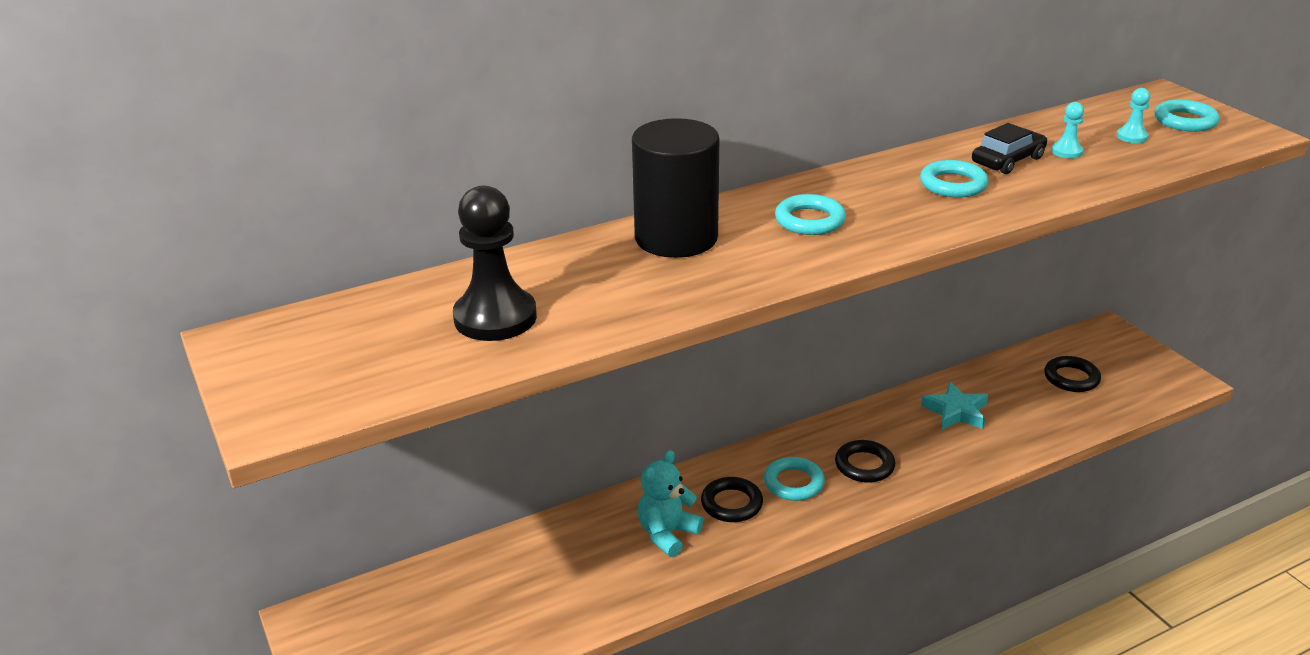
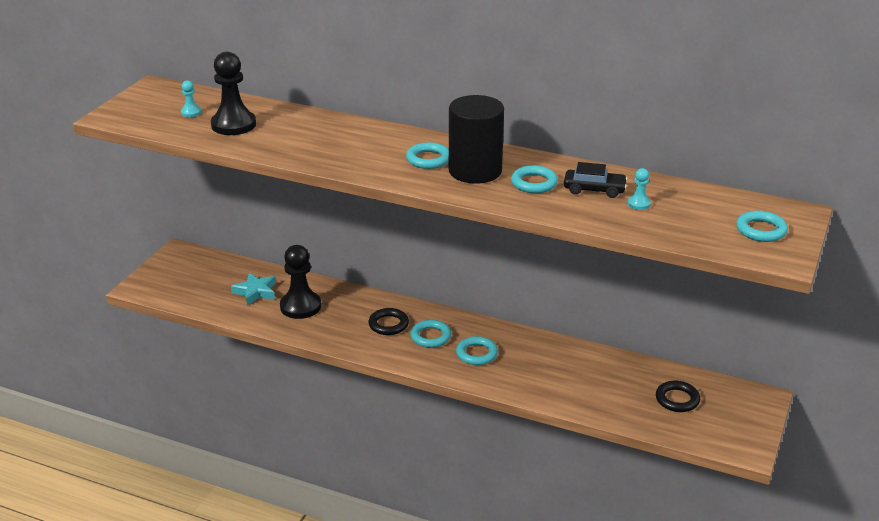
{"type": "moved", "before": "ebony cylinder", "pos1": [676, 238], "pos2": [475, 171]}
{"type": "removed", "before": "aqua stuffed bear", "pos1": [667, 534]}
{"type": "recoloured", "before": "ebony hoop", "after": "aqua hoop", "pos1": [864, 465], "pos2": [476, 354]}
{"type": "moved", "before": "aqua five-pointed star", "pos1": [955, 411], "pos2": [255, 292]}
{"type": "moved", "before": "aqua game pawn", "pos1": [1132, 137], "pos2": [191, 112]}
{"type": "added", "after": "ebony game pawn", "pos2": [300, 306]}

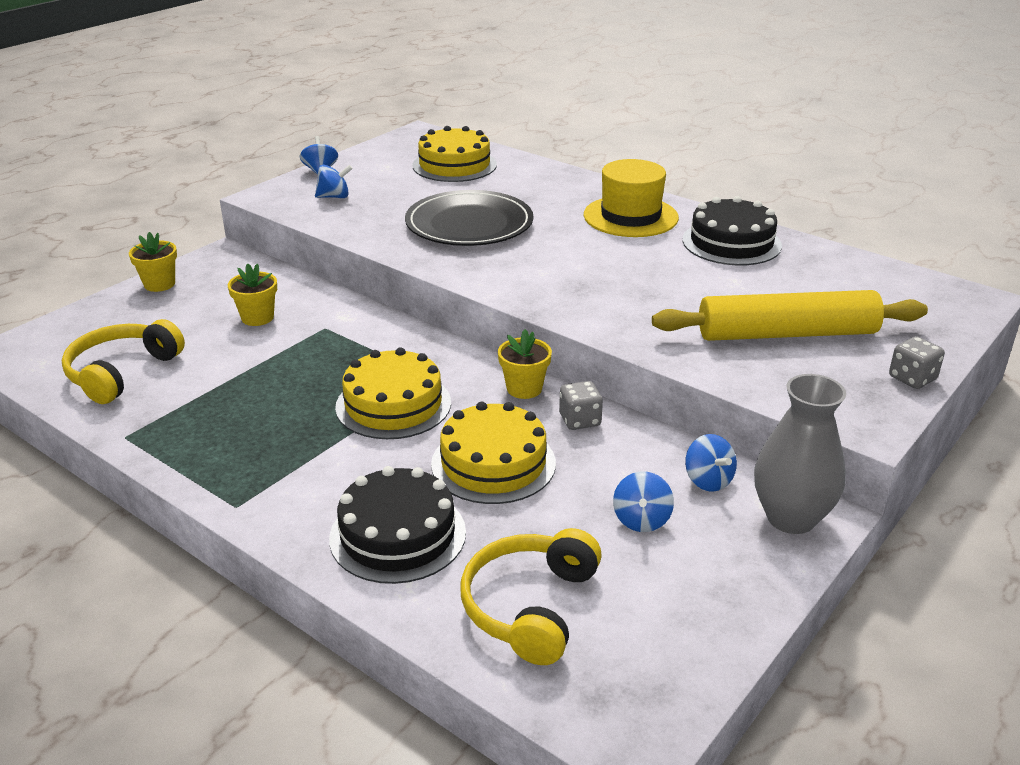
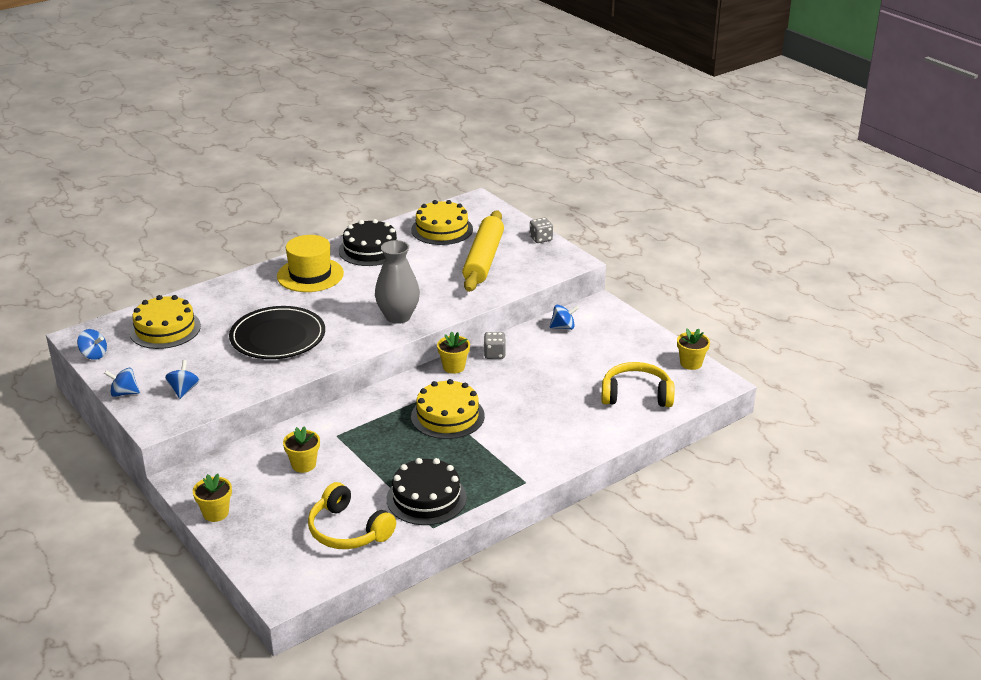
{"type": "moved", "before": "ebony cake", "pos1": [398, 535], "pos2": [426, 498]}
{"type": "moved", "before": "golden cake", "pos1": [493, 463], "pos2": [442, 229]}
{"type": "turned", "before": "golden headphones", "pos1": [530, 606], "pos2": [636, 395], "turn": 150}
{"type": "moved", "before": "blue whirligig", "pos1": [641, 520], "pos2": [94, 355]}
{"type": "moved", "before": "ash-grey vase", "pos1": [791, 518], "pos2": [398, 316]}
{"type": "added", "after": "golden potted plant", "pos2": [691, 363]}

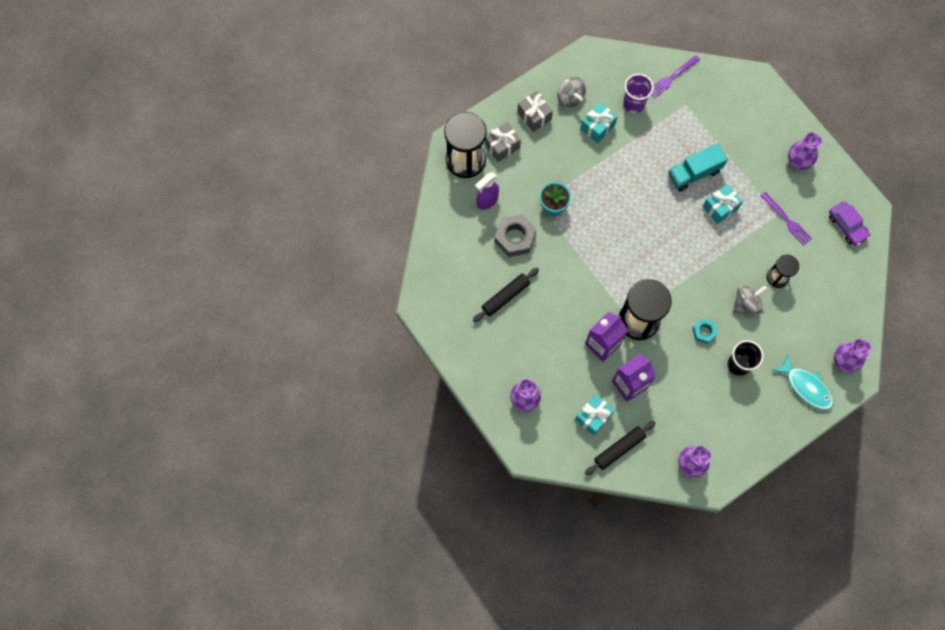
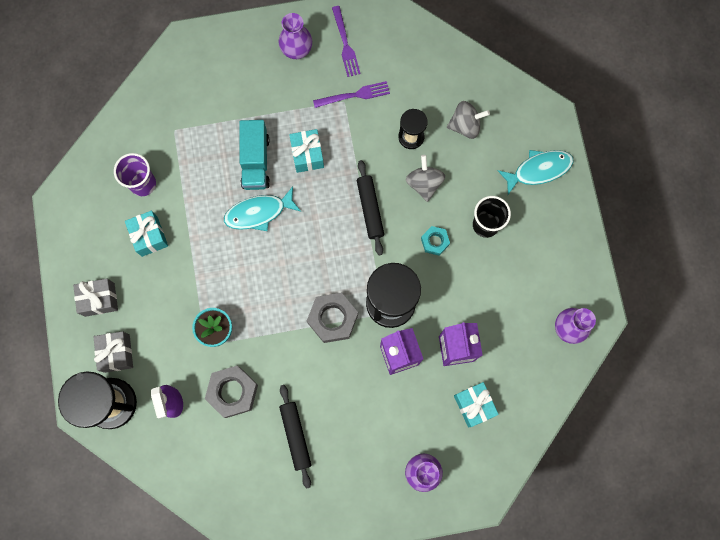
{"type": "moved", "before": "ash-grey whirligig", "pos1": [570, 98], "pos2": [465, 125]}
{"type": "moved", "before": "ebony pastry roller", "pos1": [619, 449], "pos2": [370, 209]}
{"type": "moved", "before": "purple table fork", "pos1": [671, 78], "pos2": [345, 44]}
{"type": "removed", "before": "purple toy car", "pos1": [847, 226]}
{"type": "removed", "before": "purple vase", "pos1": [844, 361]}
{"type": "added", "after": "aqua fish", "pos2": [259, 212]}
{"type": "added", "after": "ash-grey hexagon nut", "pos2": [332, 319]}

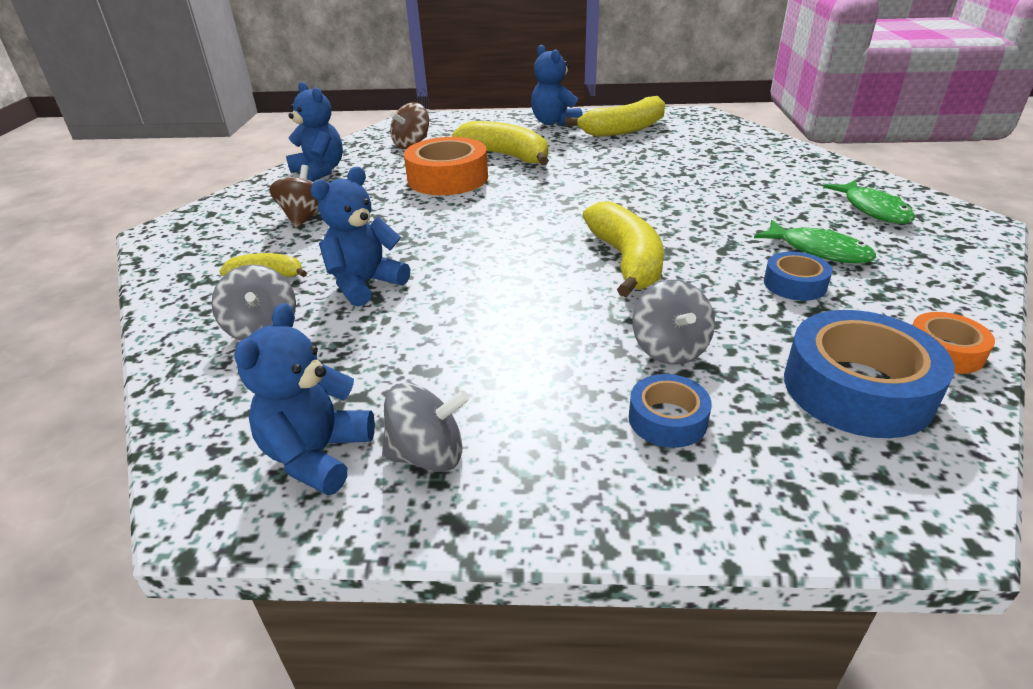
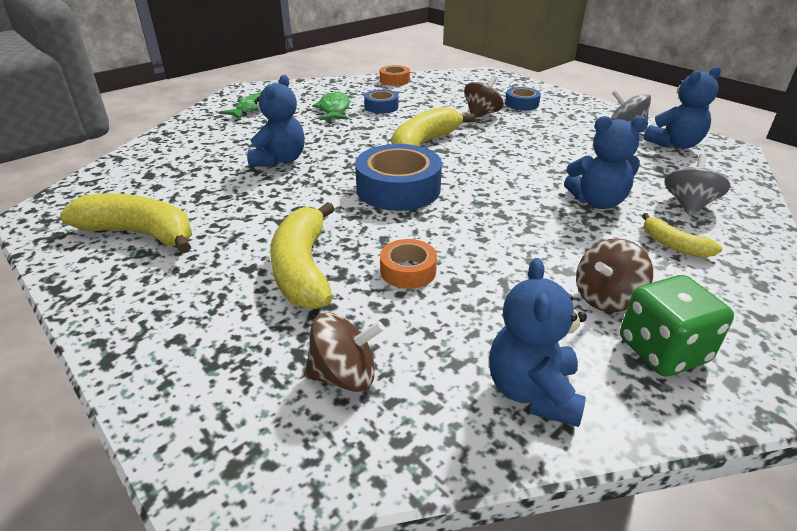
{"type": "resized", "before": "orange-coloured roll of tape", "pos1": [448, 178], "pos2": [408, 271], "scale": 0.54}
{"type": "moved", "before": "blue stuffed bear", "pos1": [554, 122], "pos2": [280, 160]}
{"type": "recoloured", "before": "ash-grey whirligig", "after": "russet whirligig", "pos1": [669, 349], "pos2": [481, 114]}
{"type": "moved", "before": "blue roll of tape", "pos1": [857, 389], "pos2": [398, 189]}
{"type": "added", "after": "leaf-green dice", "pos2": [663, 350]}

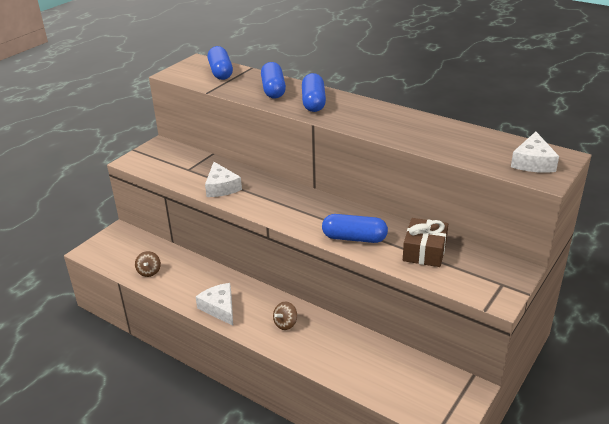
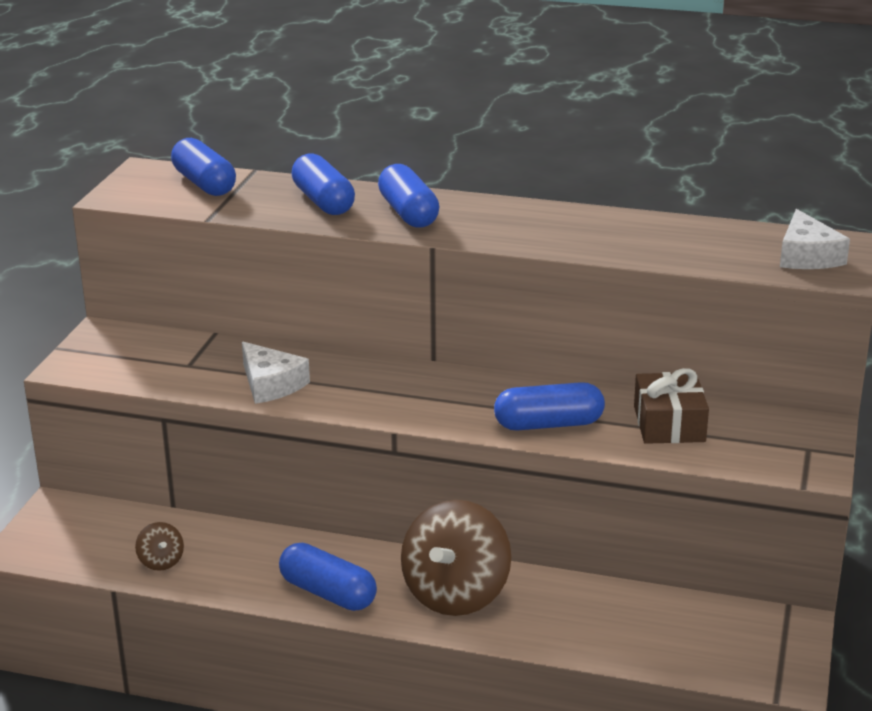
{"type": "replaced", "before": "snow-white cheese wedge", "after": "blue pill", "pos1": [219, 308], "pos2": [328, 593]}
{"type": "resized", "before": "russet whirligig", "pos1": [285, 324], "pos2": [456, 594], "scale": 2.29}

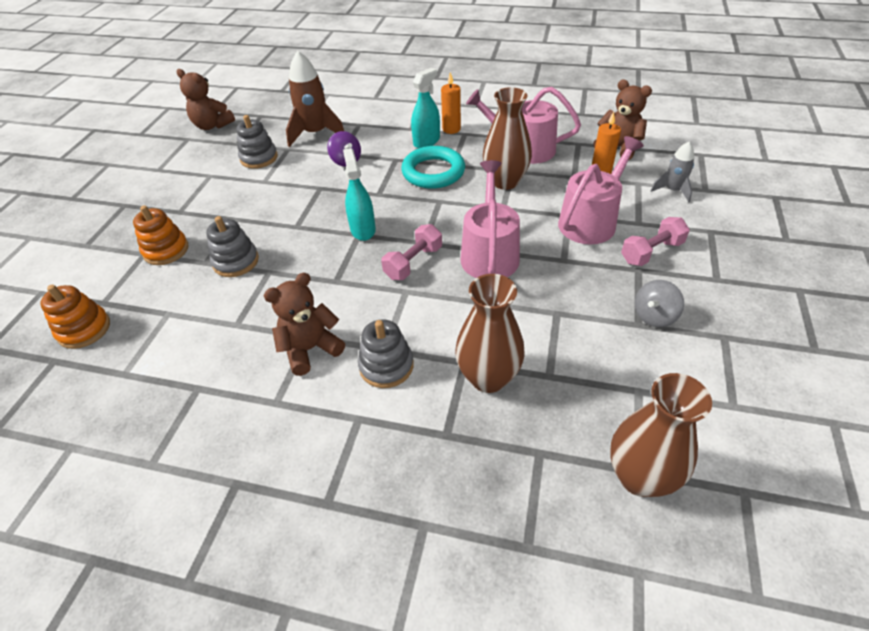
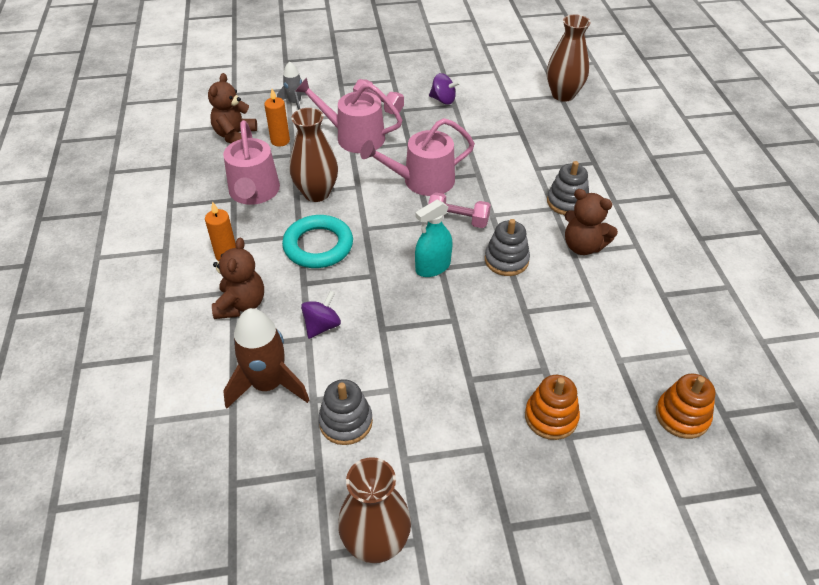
{"type": "moved", "before": "russet stuffed bear", "pos1": [212, 125], "pos2": [241, 304]}
{"type": "moved", "before": "ash-grey stacking rings", "pos1": [236, 261], "pos2": [506, 260]}
{"type": "removed", "before": "aqua spray cleaner", "pos1": [426, 141]}
{"type": "moved", "before": "russet vase", "pos1": [488, 377], "pos2": [376, 543]}
{"type": "recoloured", "before": "ash-grey whirligig", "after": "purple whirligig", "pos1": [654, 316], "pos2": [443, 100]}

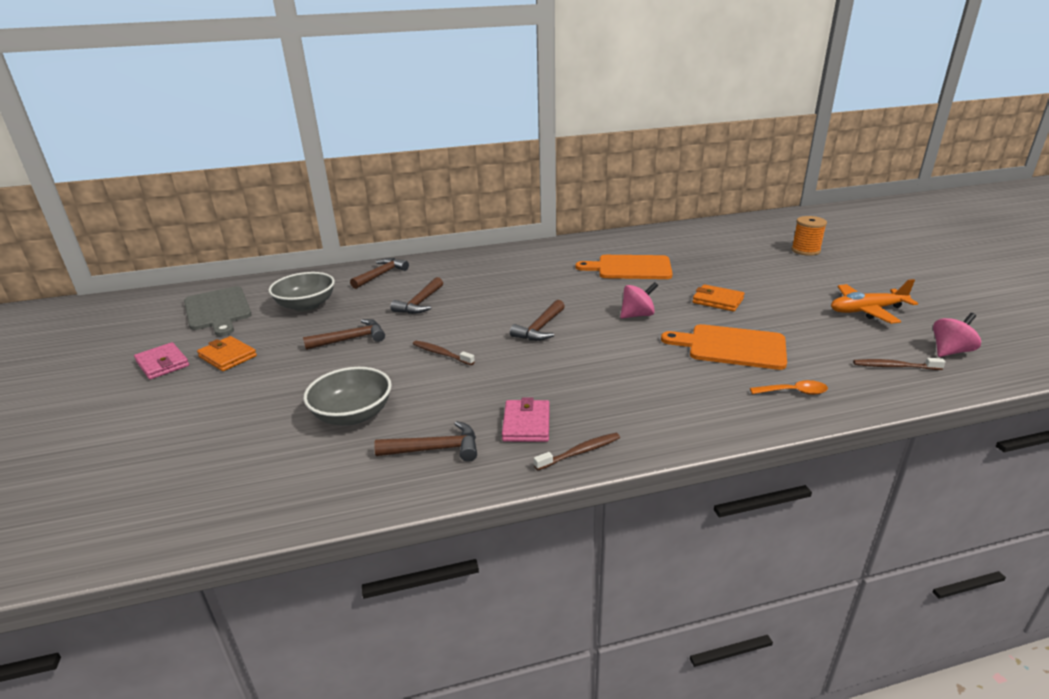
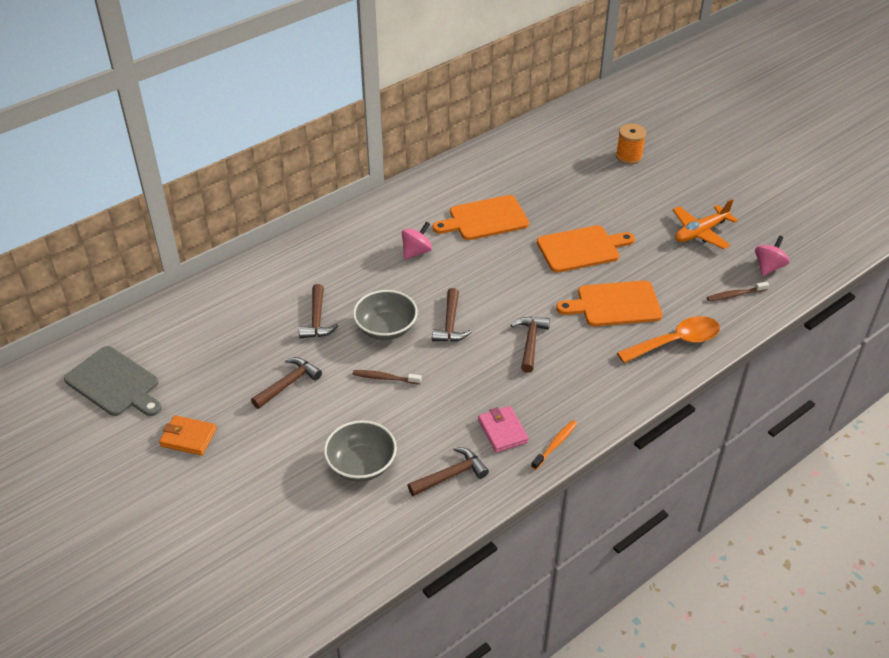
{"type": "removed", "before": "pink card wallet", "pos1": [163, 364]}
{"type": "moved", "before": "ash-grey serving bowl", "pos1": [306, 306], "pos2": [386, 328]}
{"type": "moved", "before": "russet claw hammer", "pos1": [381, 275], "pos2": [530, 342]}
{"type": "recoloured", "before": "russet dental brush", "after": "orange-coloured dental brush", "pos1": [579, 452], "pos2": [555, 445]}
{"type": "moved", "before": "pink whirligig", "pos1": [637, 315], "pos2": [416, 251]}
{"type": "replaced", "before": "orange-coloured card wallet", "after": "orange-coloured bread board", "pos1": [717, 301], "pos2": [581, 248]}
{"type": "resized", "before": "orange-coloured teaspoon", "pos1": [793, 392], "pos2": [675, 342], "scale": 1.91}

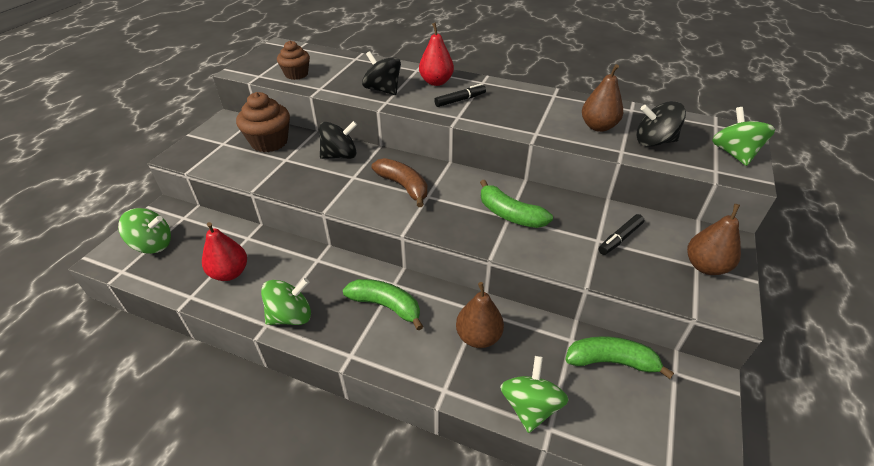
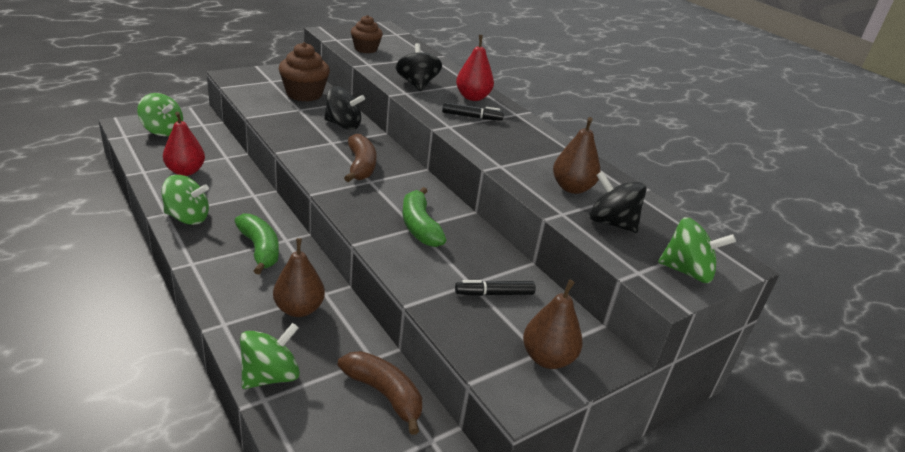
{"type": "recoloured", "before": "leaf-green toy banana", "after": "russet toy banana", "pos1": [611, 361], "pos2": [384, 394]}
{"type": "turned", "before": "leaf-green whirligig", "pos1": [734, 154], "pos2": [687, 271], "turn": 75}

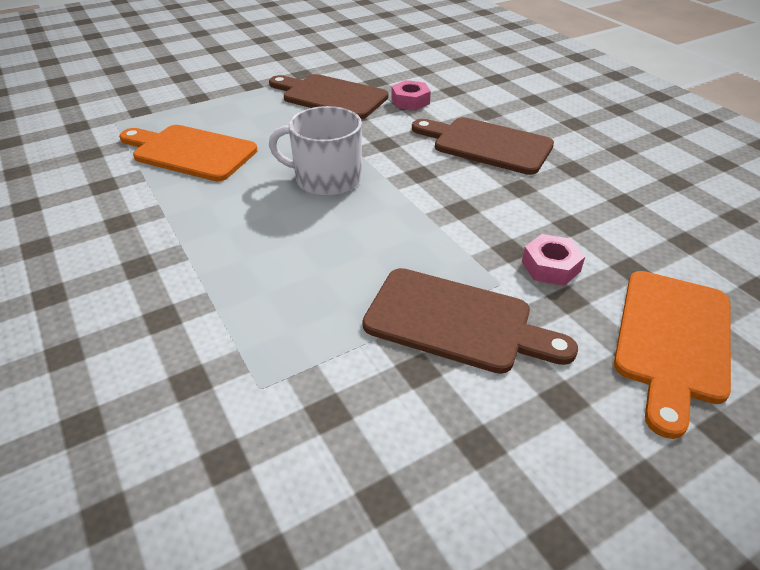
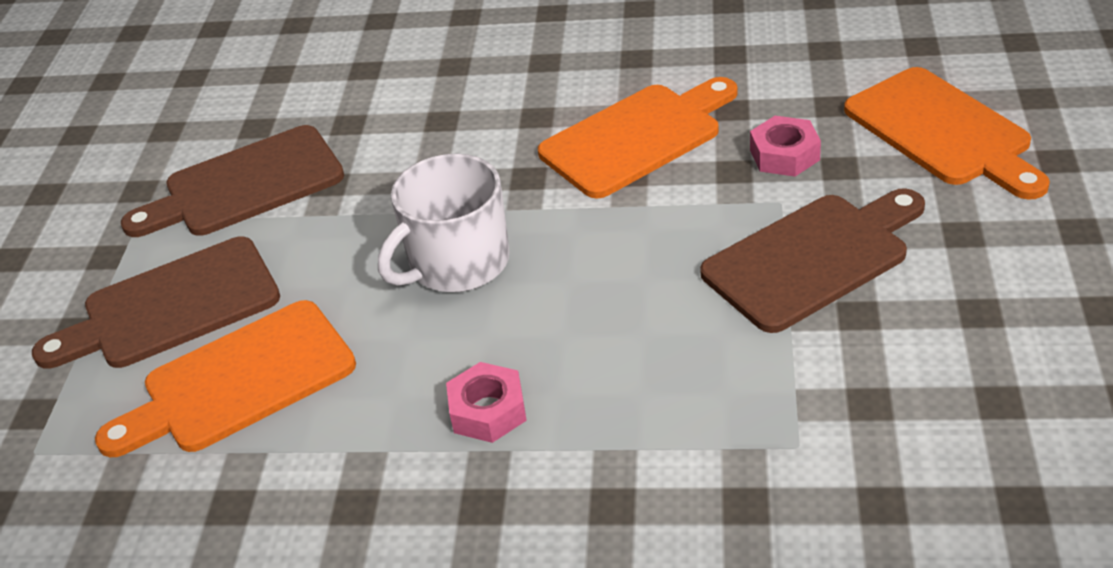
{"type": "moved", "before": "pink hexagon nut", "pos1": [410, 101], "pos2": [488, 411]}
{"type": "moved", "before": "russet bread board", "pos1": [486, 145], "pos2": [172, 307]}
{"type": "added", "after": "orange-coloured bread board", "pos2": [636, 137]}

